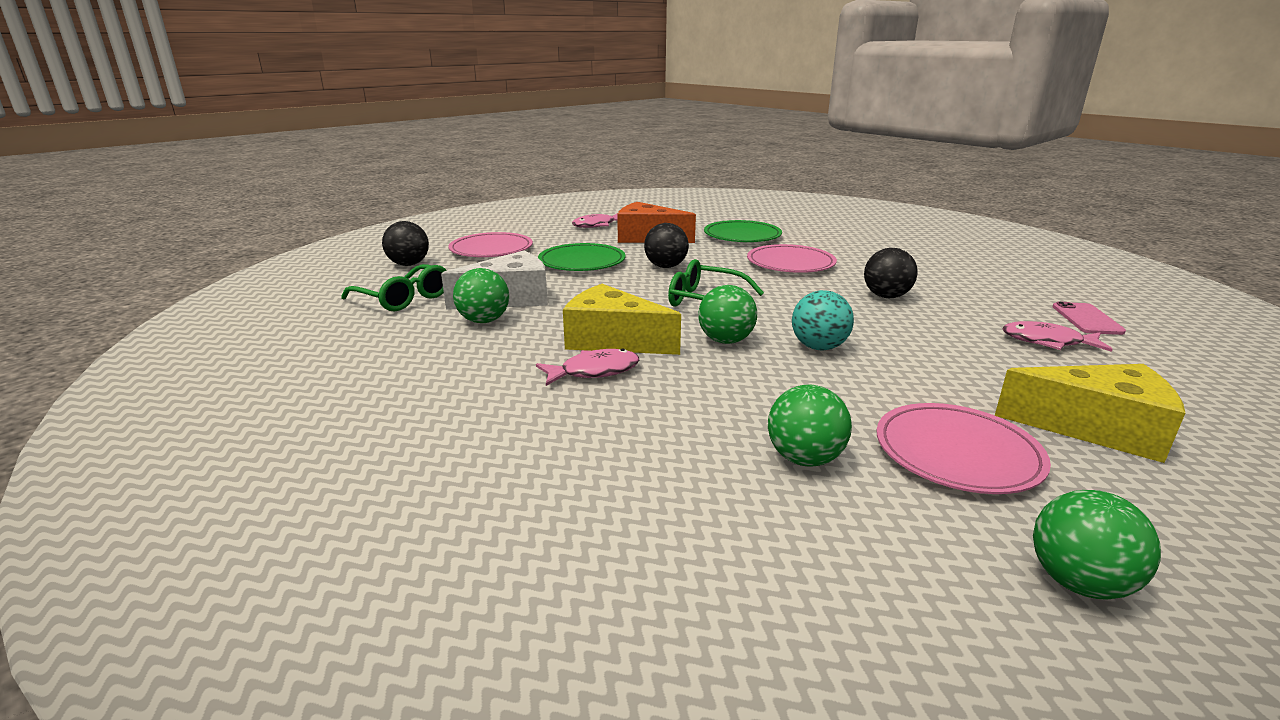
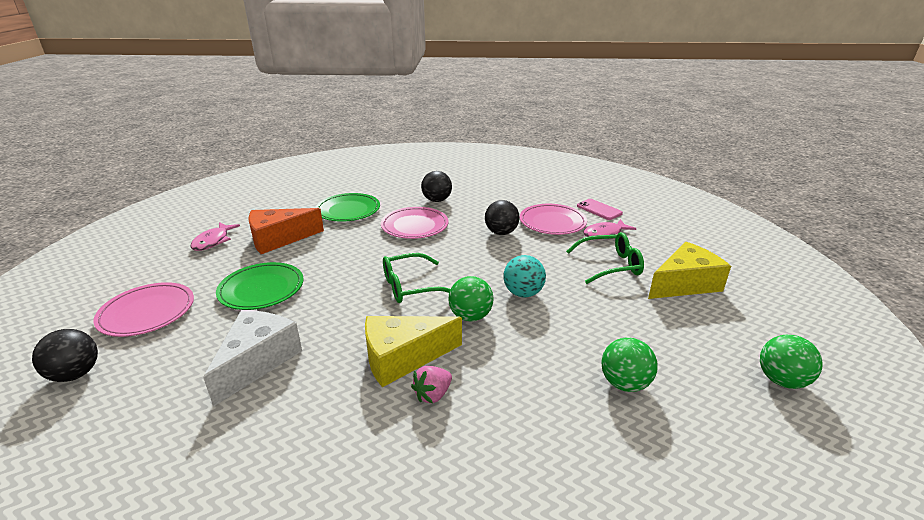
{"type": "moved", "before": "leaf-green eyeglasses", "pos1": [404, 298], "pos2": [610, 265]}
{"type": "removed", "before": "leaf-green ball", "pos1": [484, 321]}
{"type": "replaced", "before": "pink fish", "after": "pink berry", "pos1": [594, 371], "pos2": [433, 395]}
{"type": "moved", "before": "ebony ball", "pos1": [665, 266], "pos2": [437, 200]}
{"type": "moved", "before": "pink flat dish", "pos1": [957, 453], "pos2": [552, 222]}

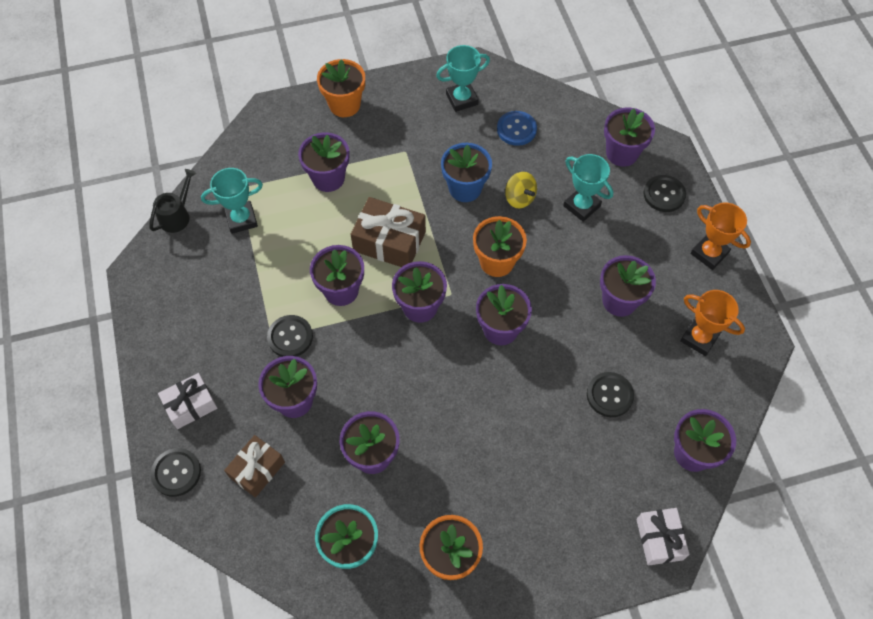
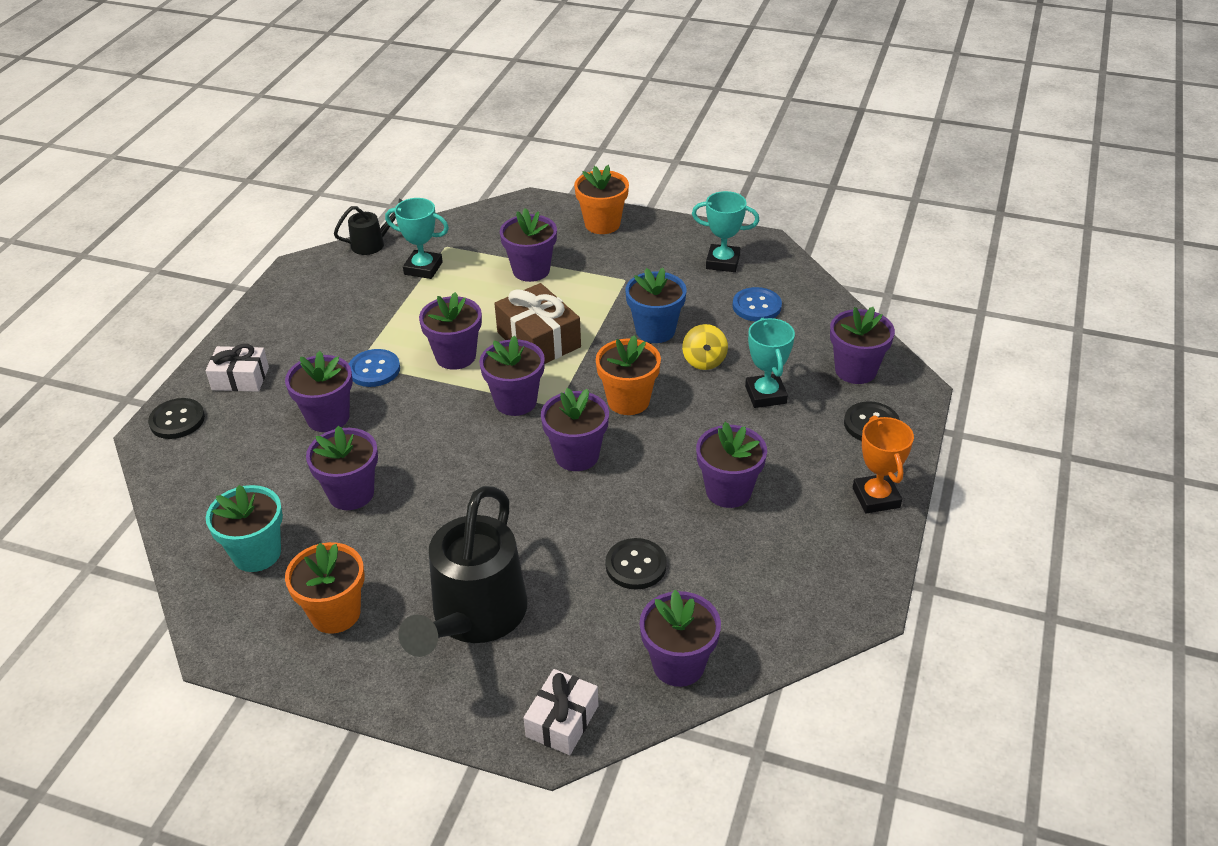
{"type": "removed", "before": "russet gift", "pos1": [257, 469]}
{"type": "recoloured", "before": "ebony shirt button", "after": "blue shirt button", "pos1": [290, 337], "pos2": [374, 370]}
{"type": "removed", "before": "orange-coloured prize cup", "pos1": [699, 338]}
{"type": "added", "after": "ebony sprinkling can", "pos2": [474, 618]}

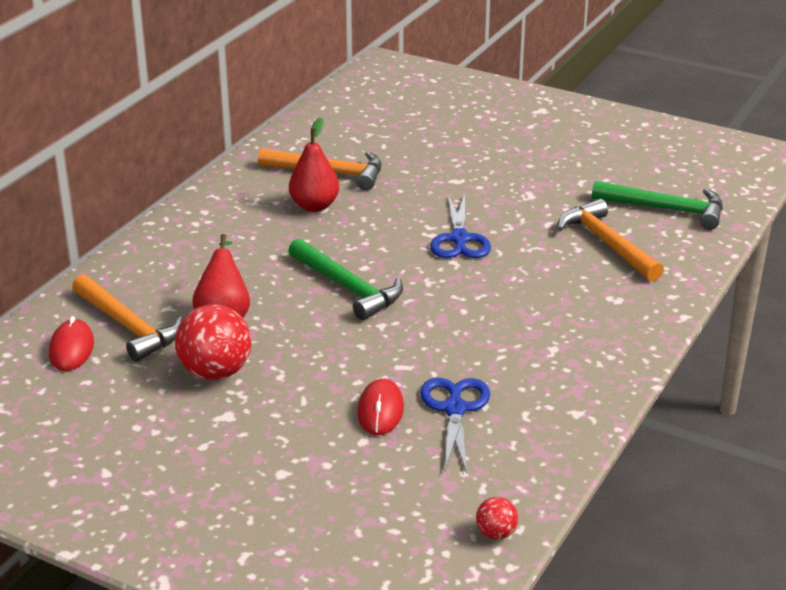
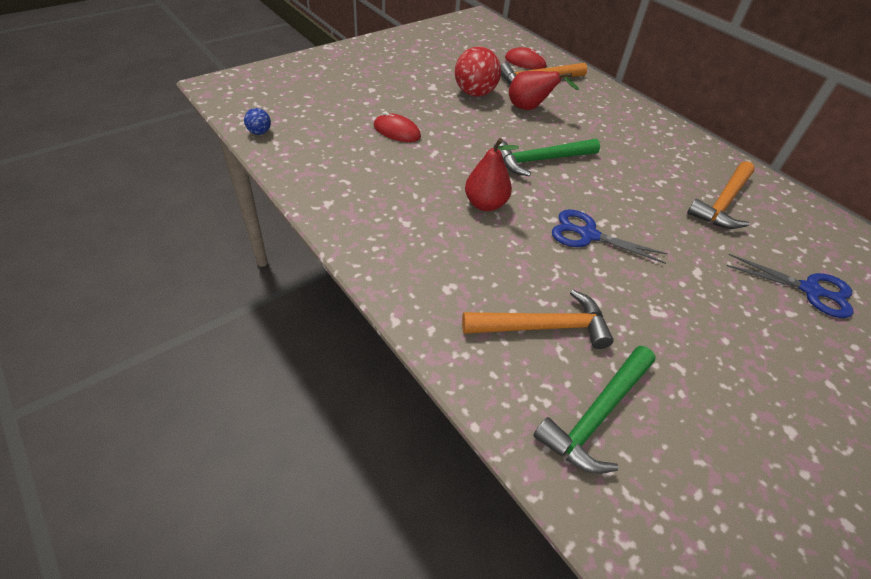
{"type": "moved", "before": "scarlet pear fruit", "pos1": [314, 206], "pos2": [485, 204]}
{"type": "moved", "before": "blue scissors", "pos1": [455, 409], "pos2": [810, 290]}
{"type": "recoloured", "before": "scarlet ball", "after": "blue ball", "pos1": [496, 533], "pos2": [259, 132]}

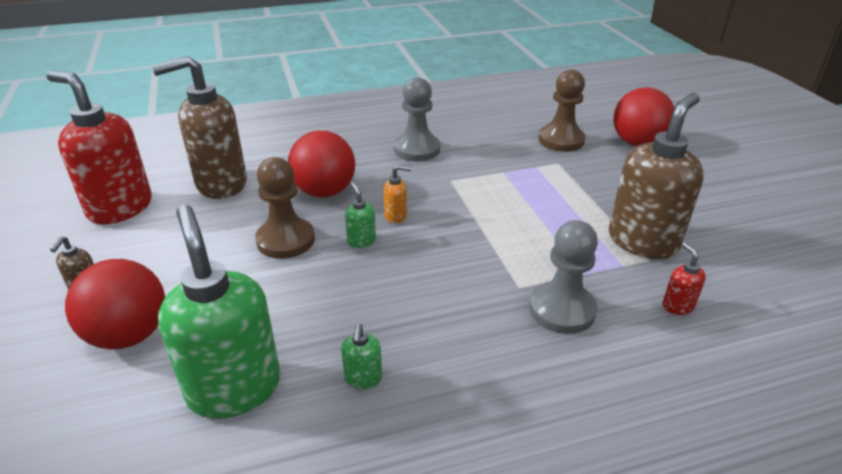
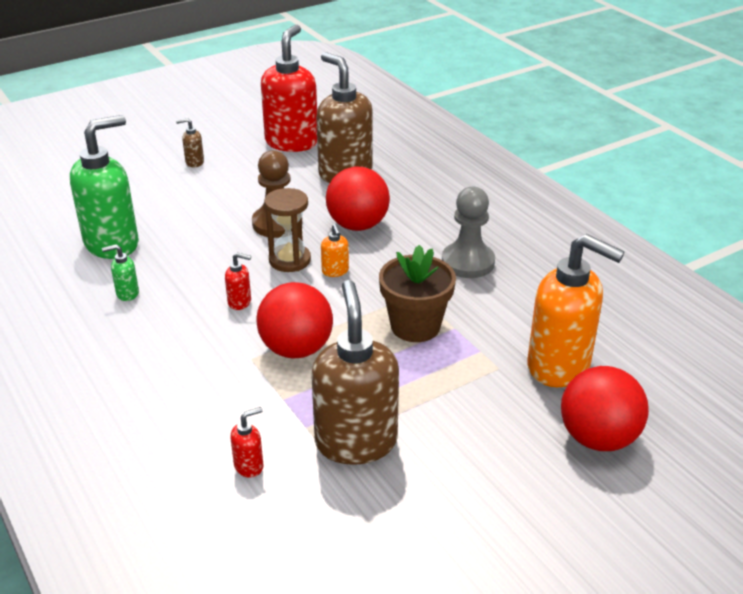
{"type": "moved", "before": "scarlet ball", "pos1": [129, 335], "pos2": [296, 349]}
{"type": "replaced", "before": "leaf-green soap dispenser", "after": "russet sandglass", "pos1": [361, 241], "pos2": [290, 260]}
{"type": "removed", "before": "ash-grey game pawn", "pos1": [562, 309]}
{"type": "replaced", "before": "russet game pawn", "after": "orange-coloured soap dispenser", "pos1": [561, 140], "pos2": [559, 366]}
{"type": "turned", "before": "russet soap dispenser", "pos1": [643, 241], "pos2": [356, 442], "turn": -120}
{"type": "added", "after": "scarlet soap dispenser", "pos2": [240, 302]}
{"type": "added", "after": "russet potted plant", "pos2": [415, 326]}

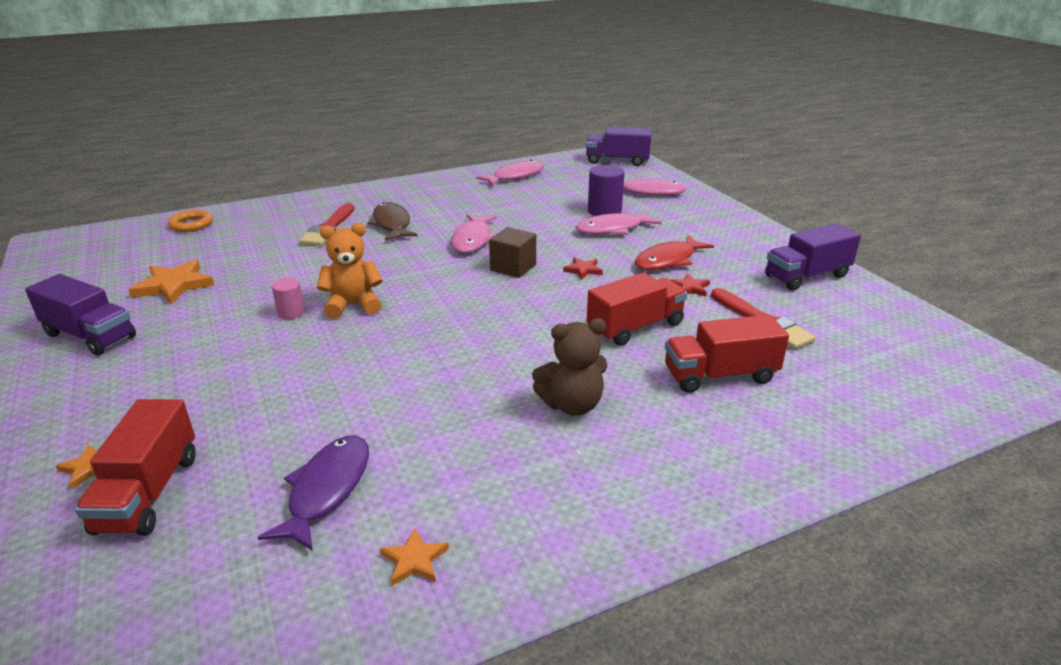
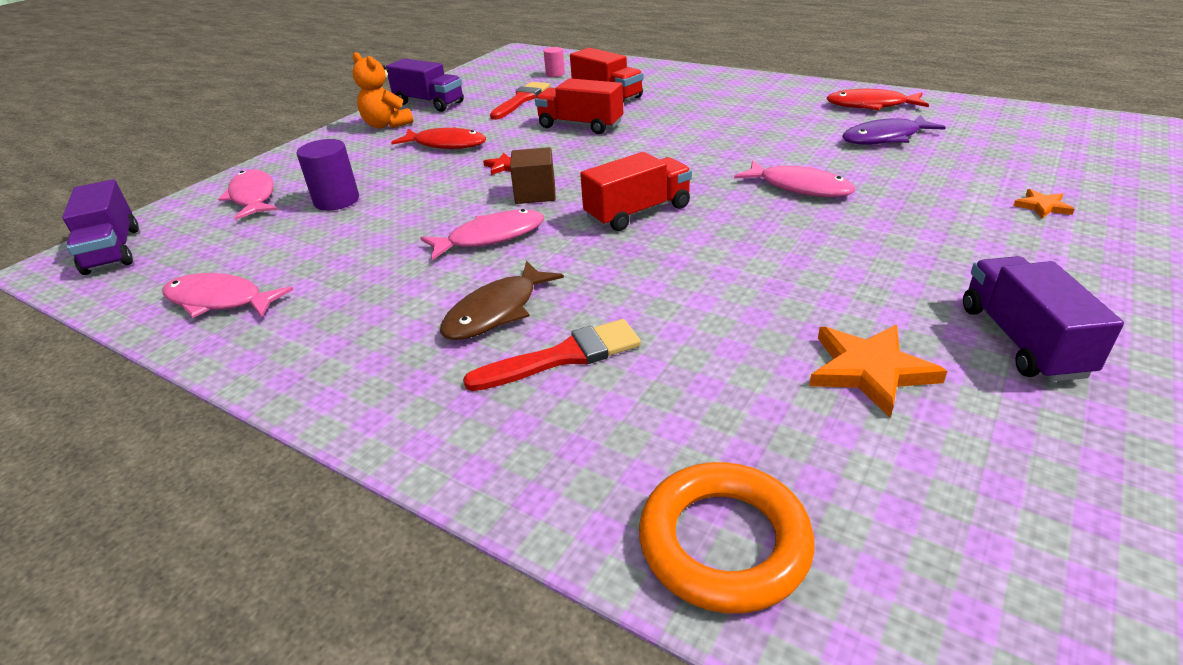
{"type": "moved", "before": "scarlet lorry", "pos1": [149, 493], "pos2": [638, 212]}
{"type": "resized", "before": "orange-coloured hoop", "pos1": [191, 224], "pos2": [724, 542], "scale": 1.62}
{"type": "moved", "before": "pink cylinder", "pos1": [291, 312], "pos2": [555, 74]}
{"type": "moved", "before": "orange-coloured stuffed bear", "pos1": [353, 305], "pos2": [386, 125]}
{"type": "replaced", "before": "orange-coloured five-pointed star", "after": "scarlet fish", "pos1": [414, 560], "pos2": [871, 105]}
{"type": "removed", "before": "russet stuffed bear", "pos1": [572, 405]}
{"type": "moved", "before": "pink fish", "pos1": [613, 229], "pos2": [799, 187]}
{"type": "removed", "before": "scarlet five-pointed star", "pos1": [690, 288]}

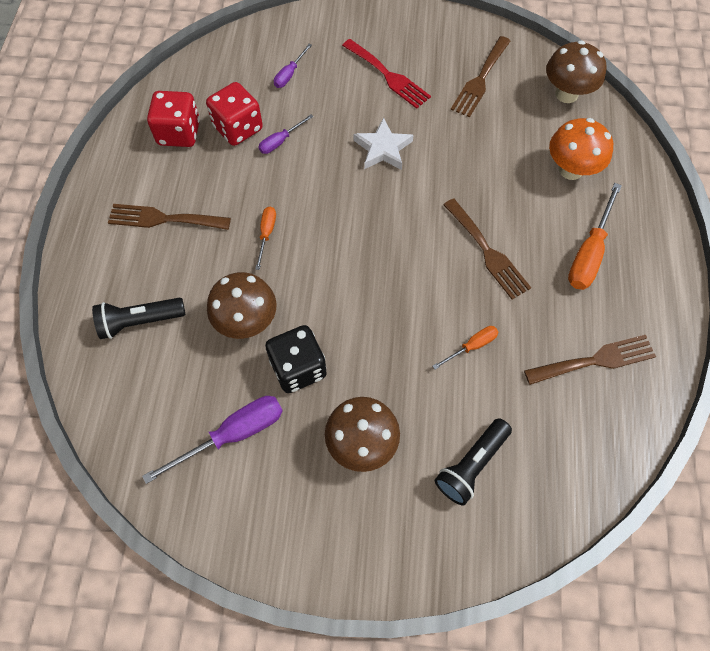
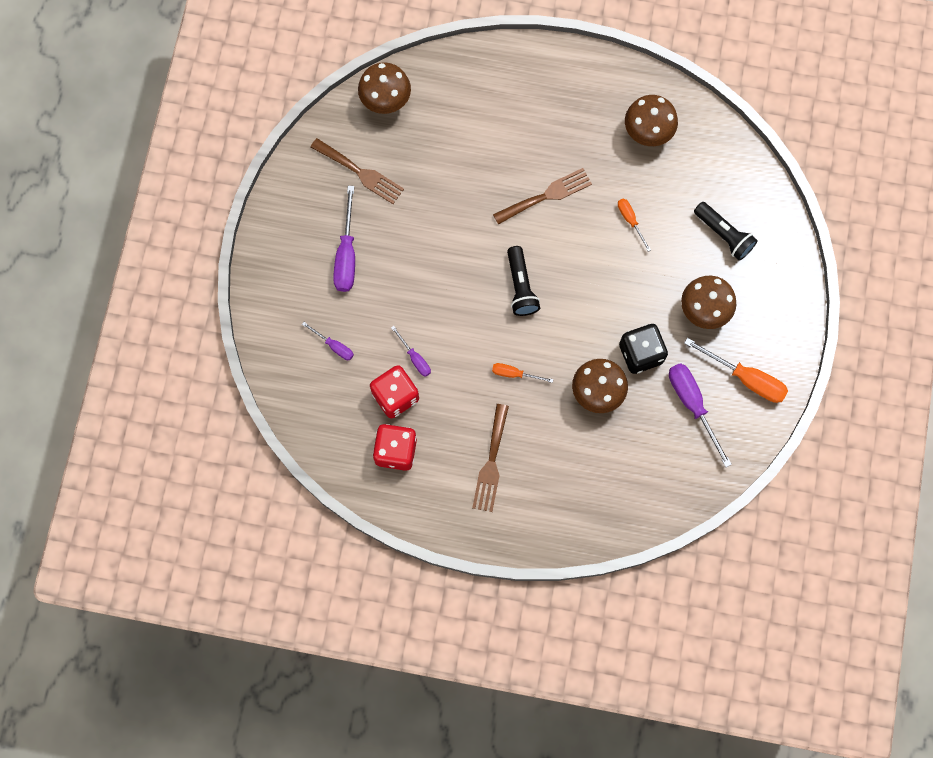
{"type": "moved", "before": "ebony pocket torch", "pos1": [140, 321], "pos2": [521, 287]}
{"type": "replaced", "before": "scarlet table fork", "after": "purple hand screwdriver", "pos1": [388, 76], "pos2": [346, 254]}
{"type": "removed", "before": "snow-white five-pointed star", "pos1": [383, 149]}
{"type": "replaced", "before": "russet table fork", "after": "russet mushroom", "pos1": [595, 360], "pos2": [647, 133]}
{"type": "removed", "before": "orange-coloured mushroom", "pos1": [570, 169]}
{"type": "moved", "before": "orange-coloured hand screwdriver", "pos1": [589, 253], "pos2": [745, 378]}

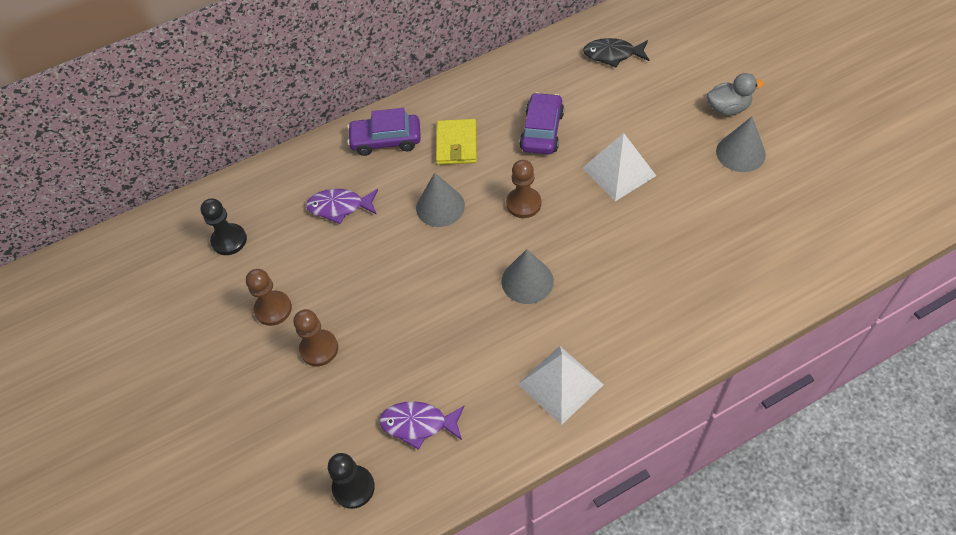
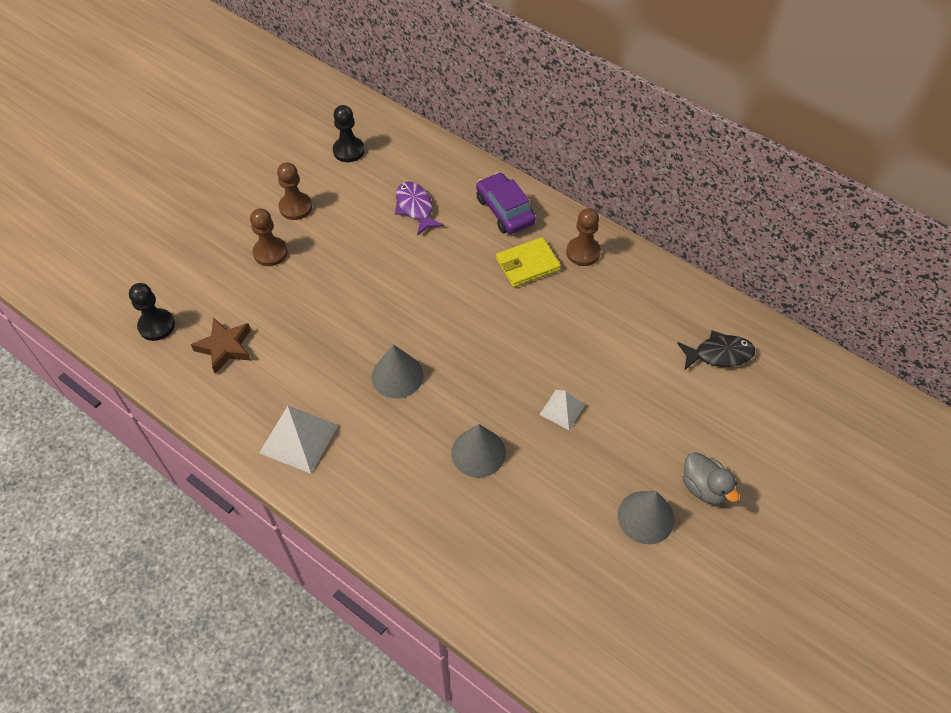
{"type": "replaced", "before": "purple fish", "after": "russet five-pointed star", "pos1": [418, 424], "pos2": [225, 347]}
{"type": "moved", "before": "ash-grey solid cone", "pos1": [440, 206], "pos2": [478, 452]}
{"type": "moved", "before": "russet game pawn", "pos1": [523, 203], "pos2": [583, 252]}
{"type": "removed", "before": "purple toy car", "pos1": [542, 131]}
{"type": "resized", "before": "snow-white pyramid", "pos1": [618, 171], "pos2": [562, 409], "scale": 0.59}
{"type": "turned", "before": "ebony fish", "pos1": [612, 54], "pos2": [719, 354], "turn": 105}

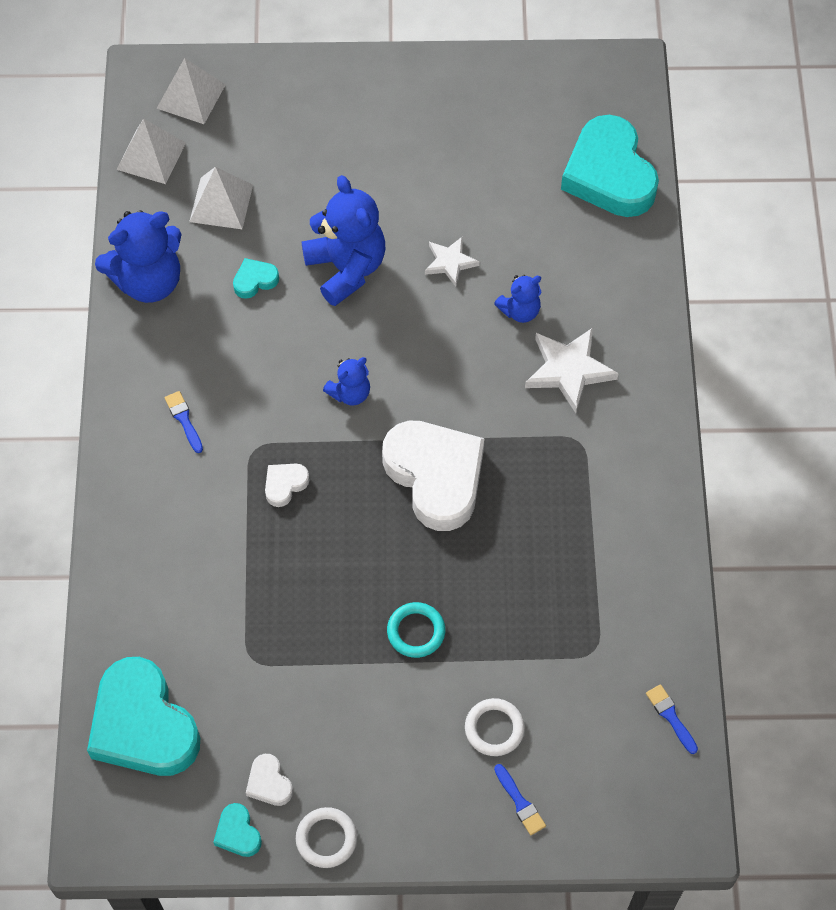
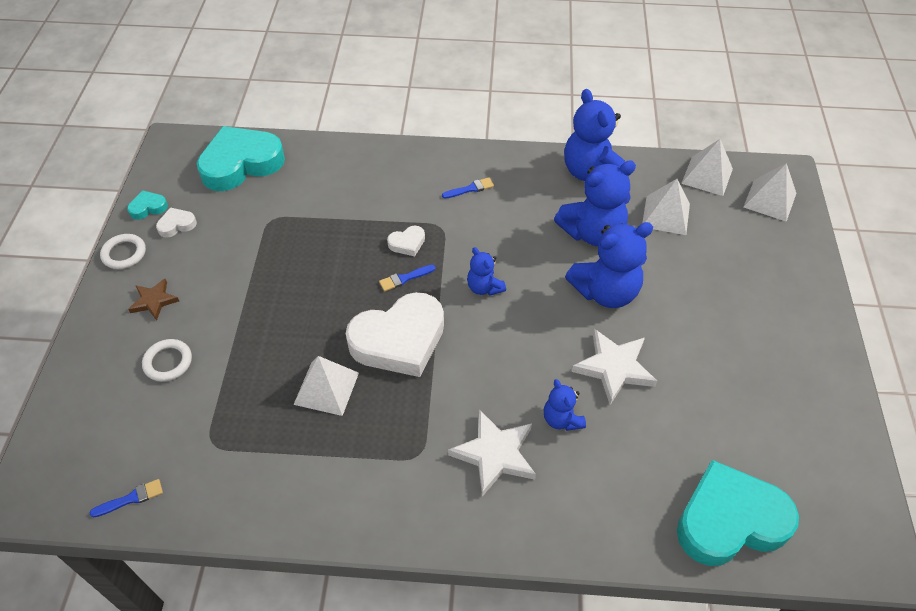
{"type": "replaced", "before": "aqua heart", "after": "blue stuffed bear", "pos1": [255, 280], "pos2": [592, 233]}
{"type": "turned", "before": "snow-white heart", "pos1": [285, 485], "pos2": [407, 243], "turn": 105}
{"type": "removed", "before": "aqua hoop", "pos1": [416, 631]}
{"type": "resized", "before": "snow-white five-pointed star", "pos1": [450, 262], "pos2": [614, 367], "scale": 1.63}
{"type": "moved", "before": "blue brush", "pos1": [520, 802], "pos2": [404, 278]}
{"type": "added", "after": "russet five-pointed star", "pos2": [154, 301]}
{"type": "added", "after": "snow-white pyramid", "pos2": [326, 388]}

